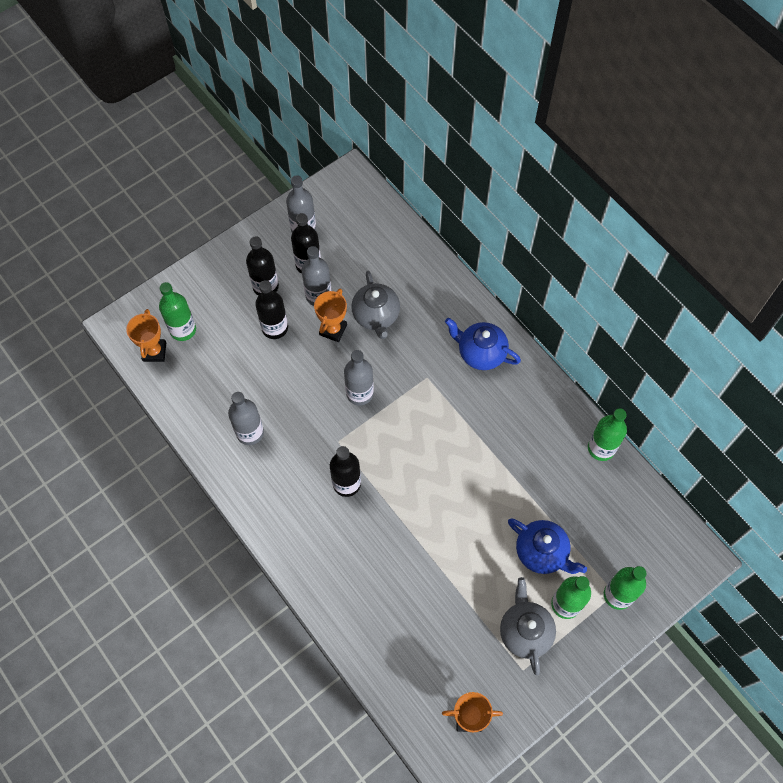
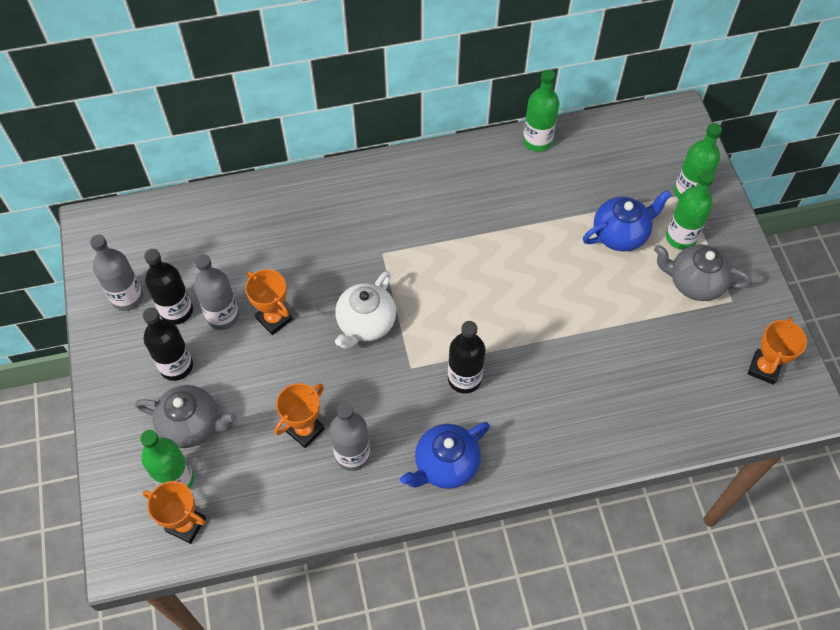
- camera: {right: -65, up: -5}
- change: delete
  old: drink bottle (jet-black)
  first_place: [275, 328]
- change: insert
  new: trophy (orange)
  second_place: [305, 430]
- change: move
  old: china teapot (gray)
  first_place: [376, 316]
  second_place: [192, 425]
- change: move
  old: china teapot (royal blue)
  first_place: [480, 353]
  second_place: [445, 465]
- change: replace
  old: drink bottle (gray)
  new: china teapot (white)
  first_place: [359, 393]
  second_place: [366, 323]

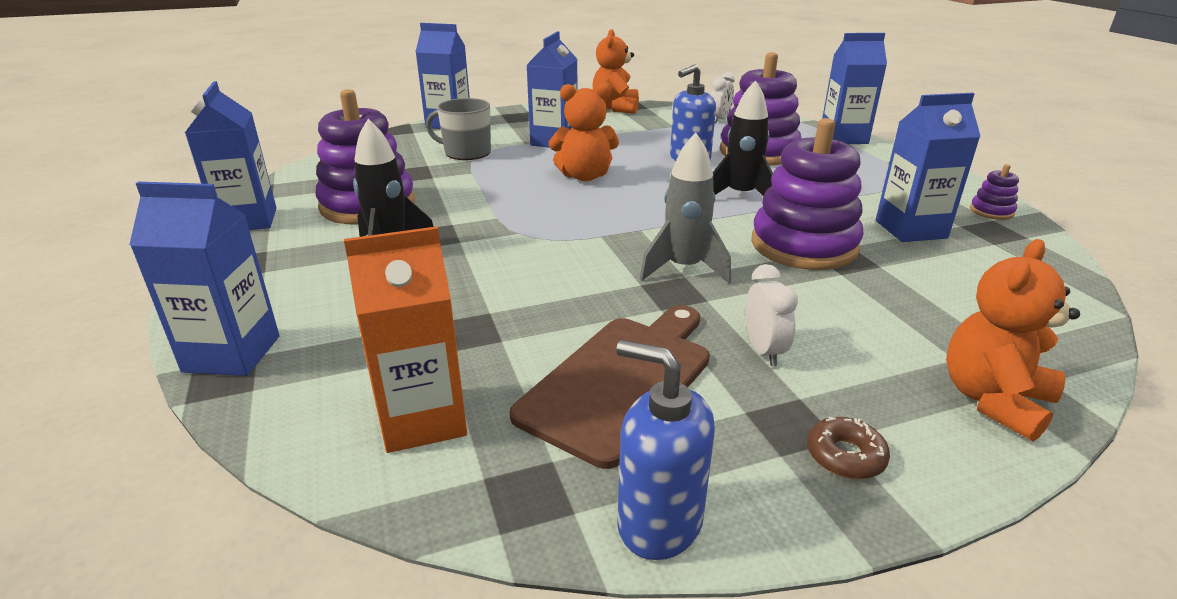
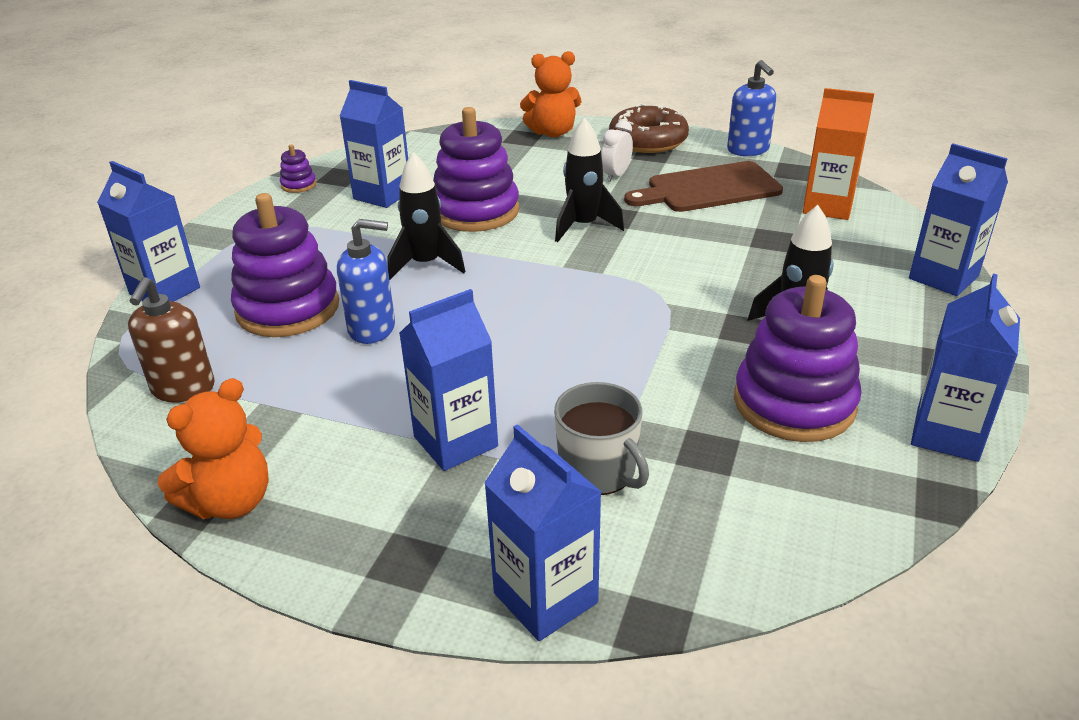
- camera: {right: -140, up: 5}
- change: delete
  old: stuffed bear (orange)
  first_place: [584, 176]
- change: replace
  old: bedside clock (white)
  new: soap pump (brown)
  first_place: [719, 120]
  second_place: [183, 389]
- change: recolor
  old: toy rocket (gray)
  new: toy rocket (jet-black)
  first_place: [684, 269]
  second_place: [583, 226]
- change: resize
  old: donut (brown)
  first_place: [845, 456]
  second_place: [648, 141]
  factor: 2.16

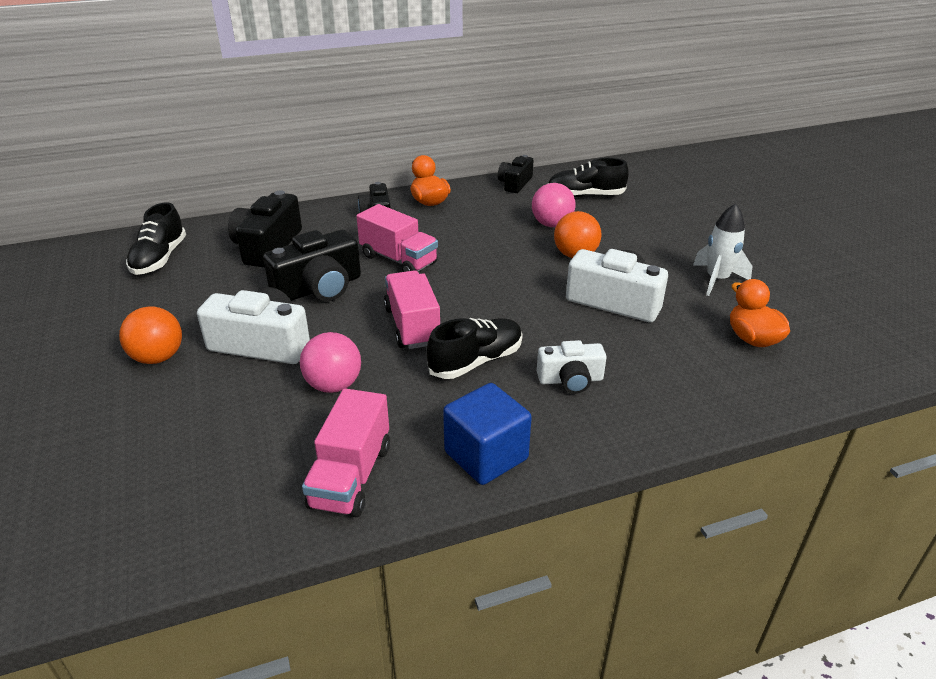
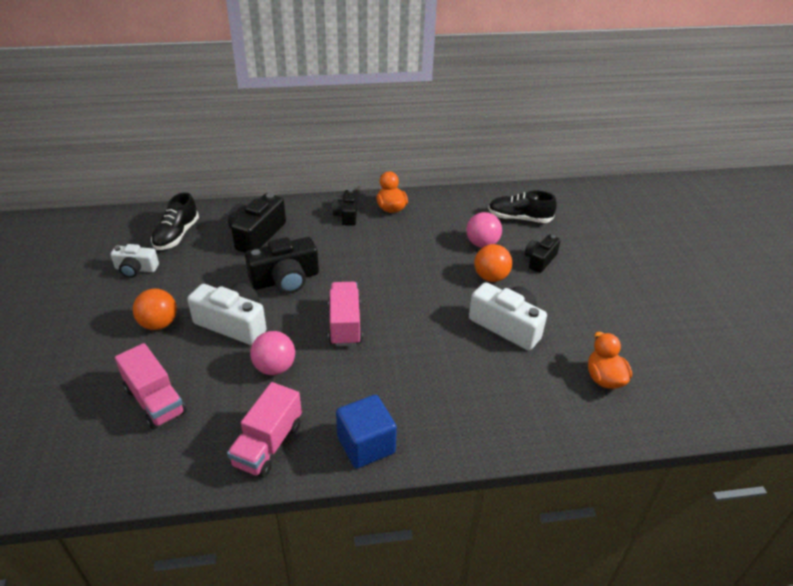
- camera: {right: 10, up: 5}
- change: delete
  old: shoe (jet-black)
  first_place: [476, 361]
- change: delete
  old: toy rocket (white)
  first_place: [717, 280]
- change: move
  old: toy truck (rose-pink)
  first_place: [398, 260]
  second_place: [155, 401]
- change: move
  old: camera (jet-black)
  first_place: [515, 184]
  second_place: [540, 260]
- change: move
  old: camera (white)
  first_place: [570, 380]
  second_place: [136, 269]

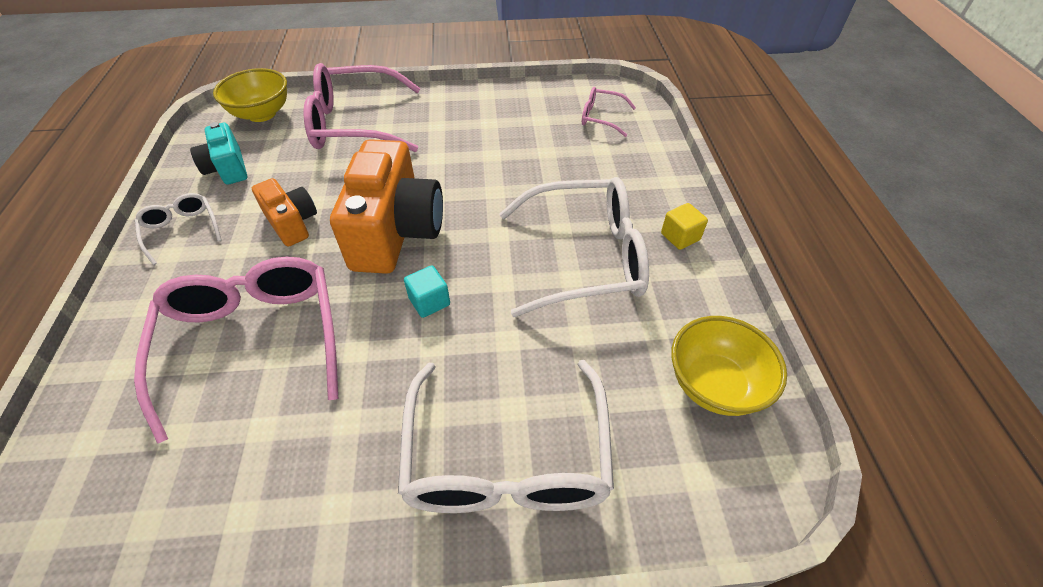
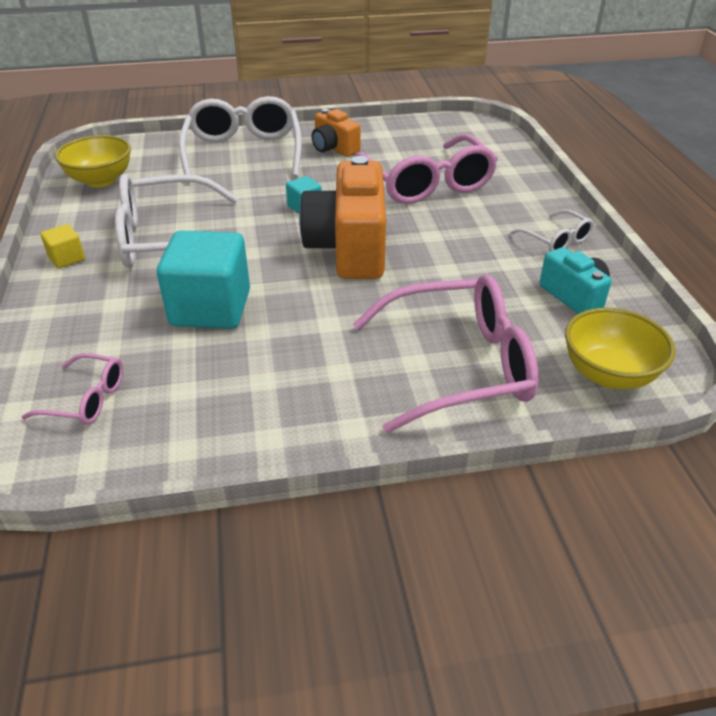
- camera: {right: 175, up: -10}
- change: insert
  new: cube (turquoise)
  second_place: [210, 308]
- change: move
  old: camera (orange)
  first_place: [292, 223]
  second_place: [334, 148]

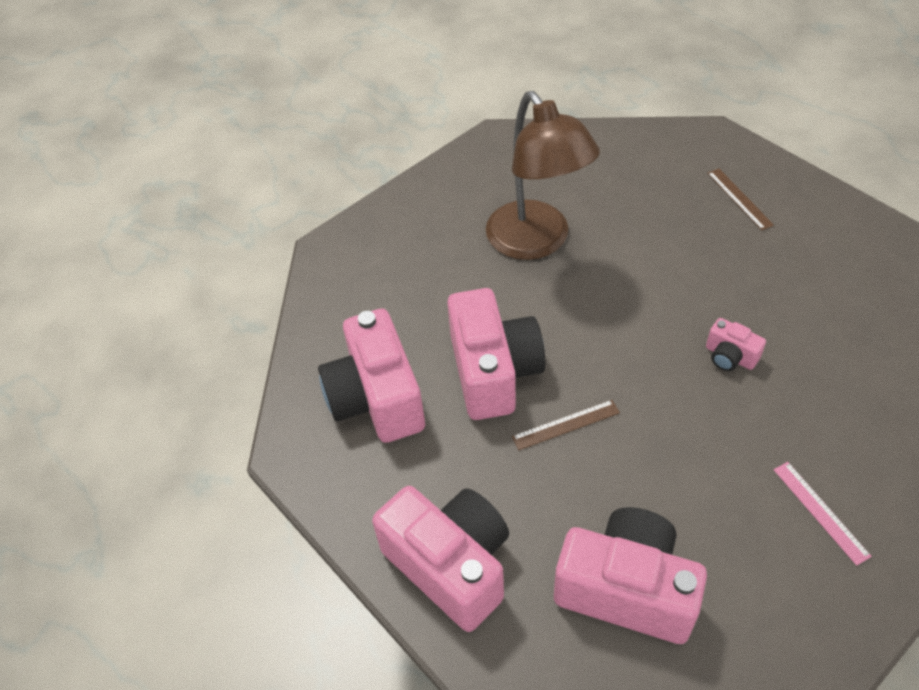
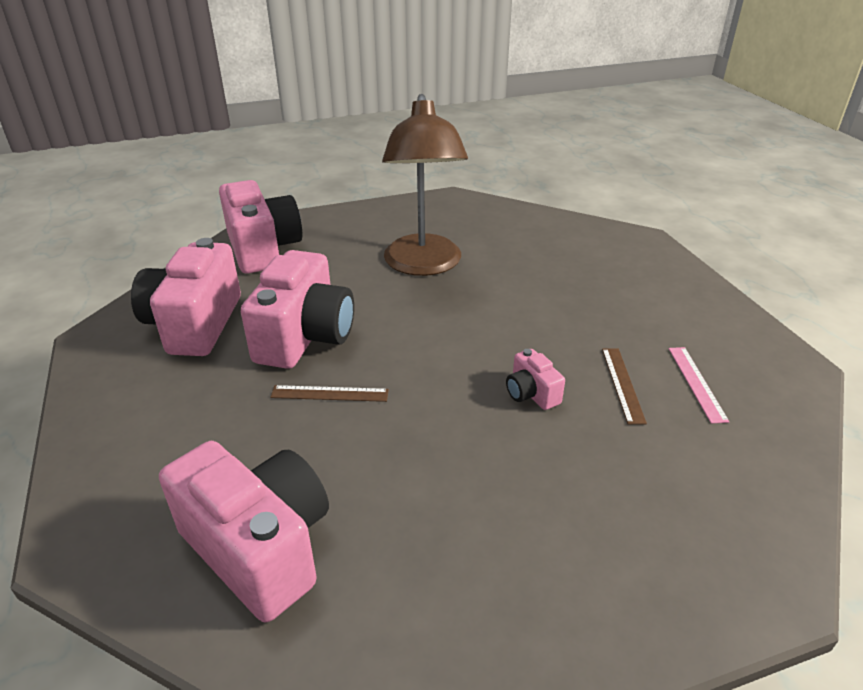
- camera: {right: 20, up: -15}
- change: move
  old: camera (rose-pink)
  first_place: [450, 565]
  second_place: [263, 249]
- change: move
  old: straightedge (brown)
  first_place: [739, 198]
  second_place: [622, 384]
- change: move
  old: straightedge (rose-pink)
  first_place: [820, 512]
  second_place: [696, 383]

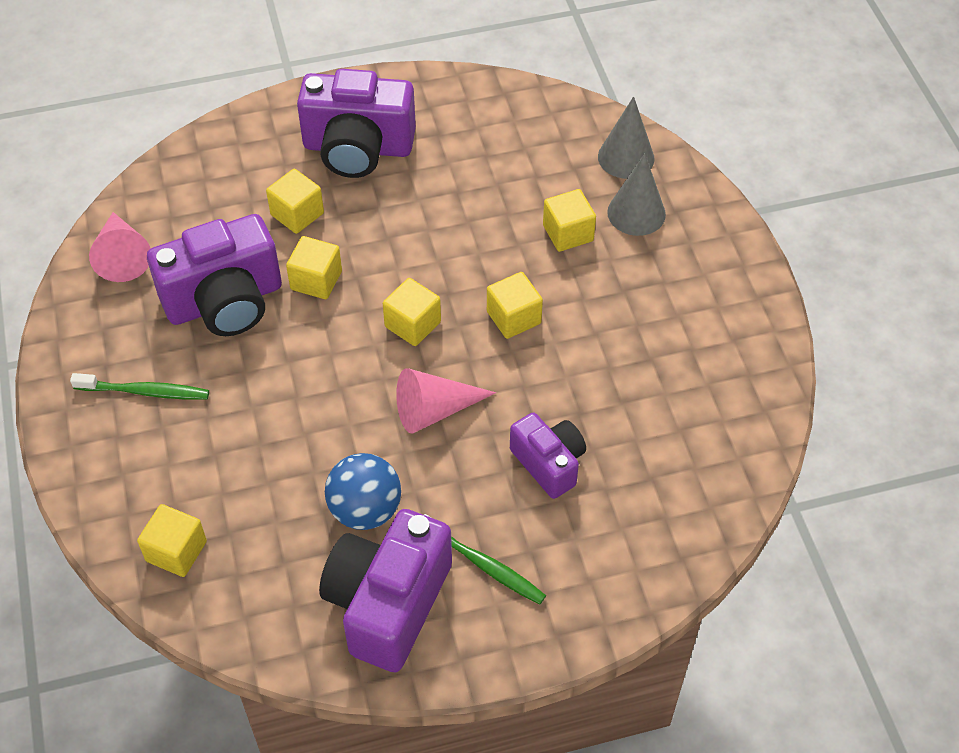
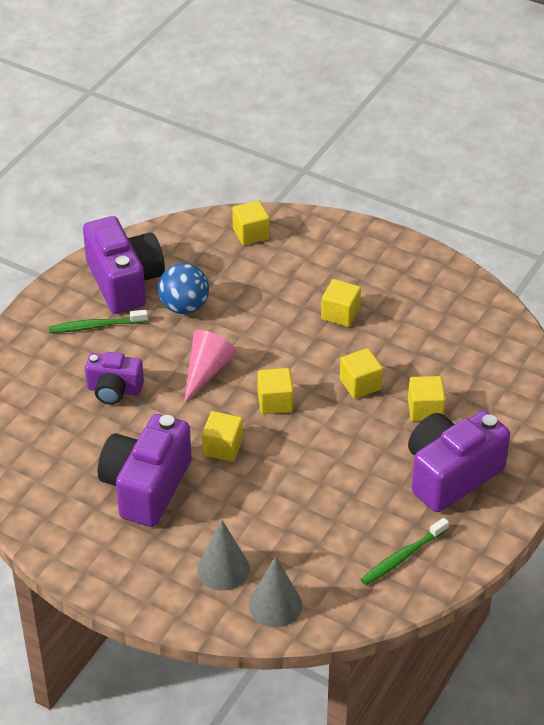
- camera: {right: 135, up: -10}
- change: delete
  old: cone (rose-pink)
  first_place: [122, 256]
- change: move
  old: toothbrush (leaf-green)
  first_place: [145, 392]
  second_place: [402, 557]
- change: move
  old: camera (purple)
  first_place: [225, 301]
  second_place: [146, 487]
- change: move
  old: cube (bright yellow)
  first_place: [568, 233]
  second_place: [340, 314]

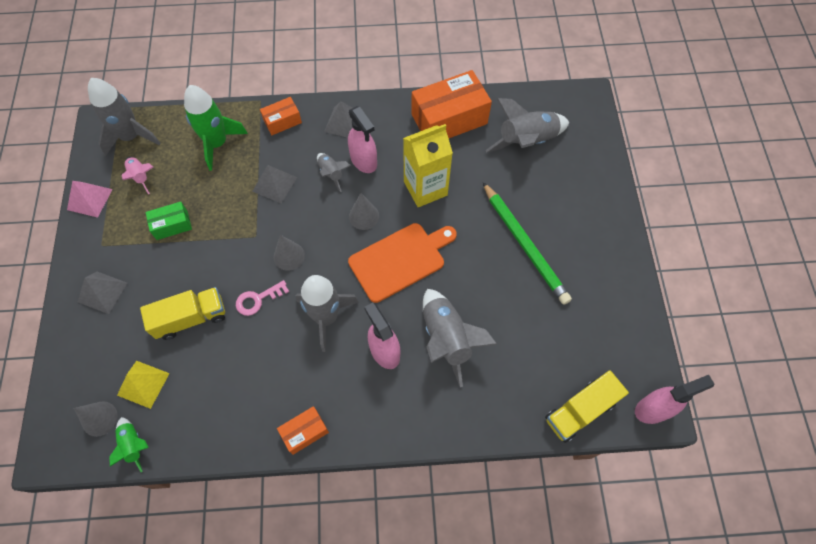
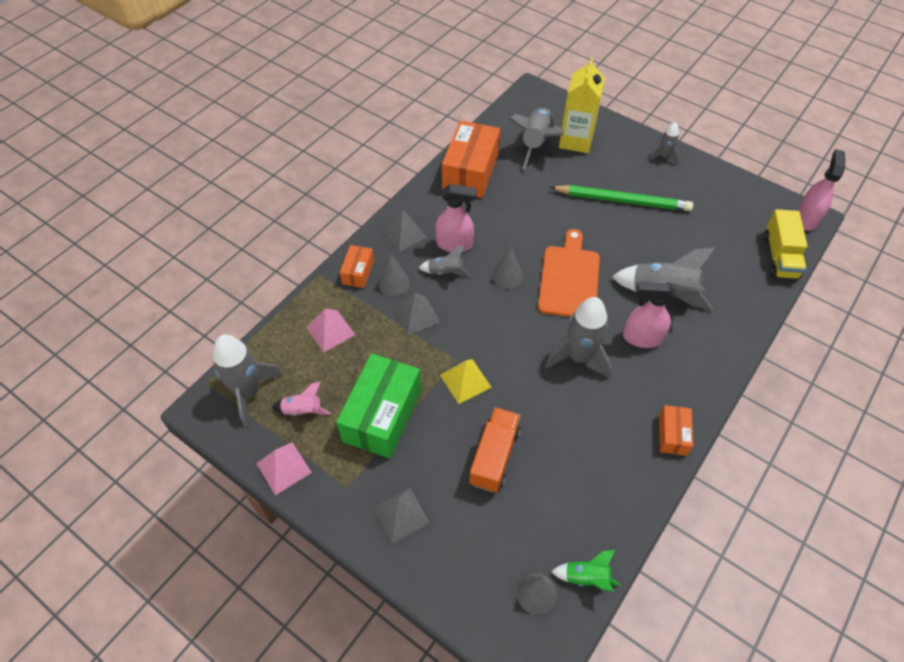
- camera: {right: -50, up: -10}
- change: delete
  old: key (rose-pink)
  first_place: [257, 299]
- change: insert
  new: toy rocket (gray)
  second_place: [664, 157]
- change: move
  old: solid pyramid (bright yellow)
  first_place: [143, 384]
  second_place: [465, 381]
- change: move
  old: cone (gray)
  first_place: [289, 256]
  second_place: [394, 283]
- change: move
  old: juice carton (bright yellow)
  first_place: [425, 188]
  second_place: [576, 141]
- change: replace
  old: toy rocket (leaf-green)
  new: solid pyramid (rose-pink)
  first_place: [217, 143]
  second_place: [330, 330]
- change: recolor
  old: toy truck (bright yellow)
  new: toy truck (orange)
  first_place: [191, 318]
  second_place: [494, 456]
- change: resize
  old: package (leaf-green)
  first_place: [172, 225]
  second_place: [382, 415]
  factor: 1.99

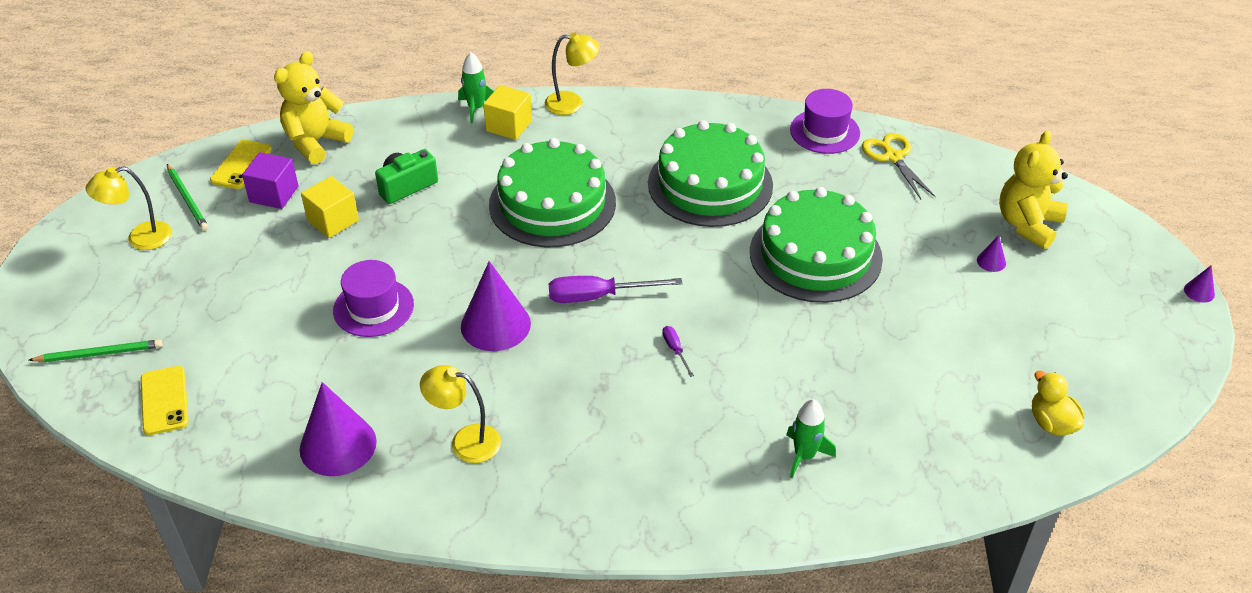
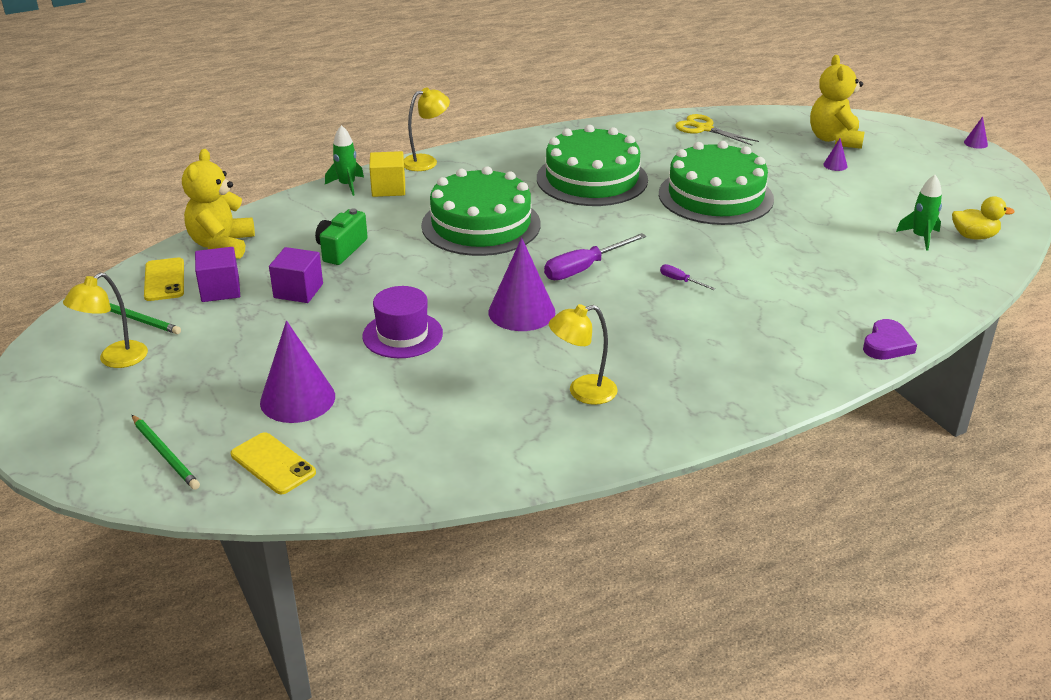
- camera: {right: -30, up: -10}
- change: delete
  old: tall hat (purple)
  first_place: [824, 131]
- change: insert
  new: heart (purple)
  second_place: [887, 344]
- change: move
  old: cone (purple)
  first_place: [338, 445]
  second_place: [297, 399]
- change: move
  old: toy rocket (leaf-green)
  first_place: [804, 456]
  second_place: [920, 237]
- change: recolor
  old: cube (bright yellow)
  new: cube (purple)
  first_place: [333, 220]
  second_place: [298, 291]
- change: rotate
  old: wooden pencil (leaf-green)
  first_place: [100, 353]
  second_place: [165, 454]
  degrees: 90
- change: rotate
  old: rubber duck (bright yellow)
  first_place: [1051, 423]
  second_place: [974, 236]
  degrees: 150

